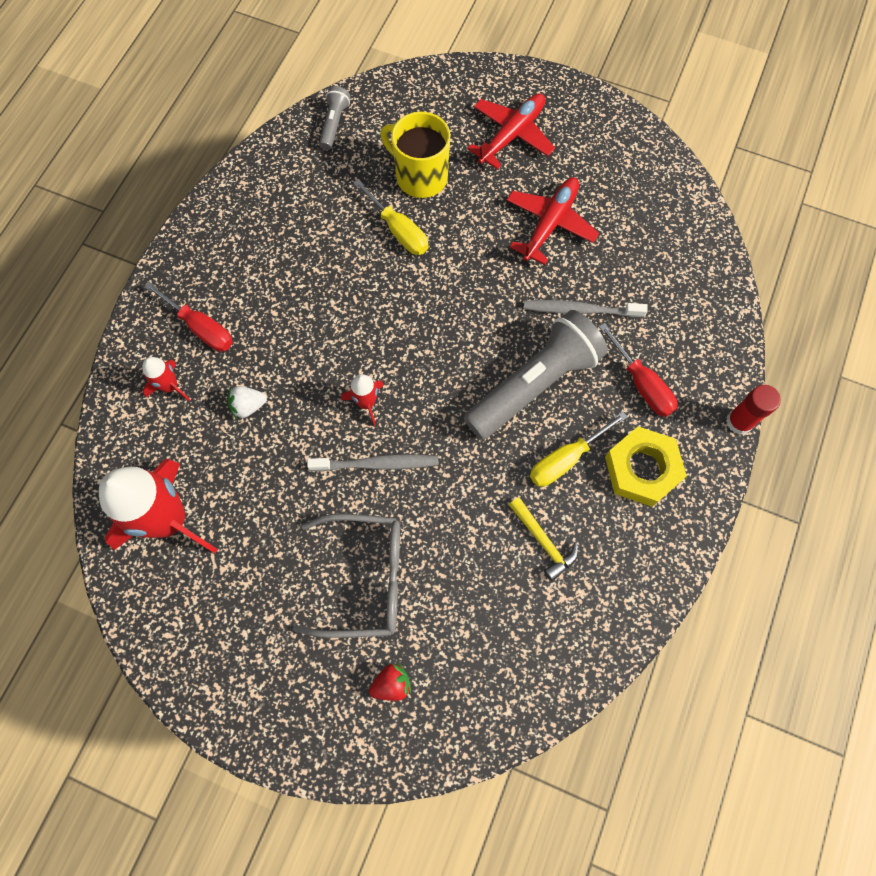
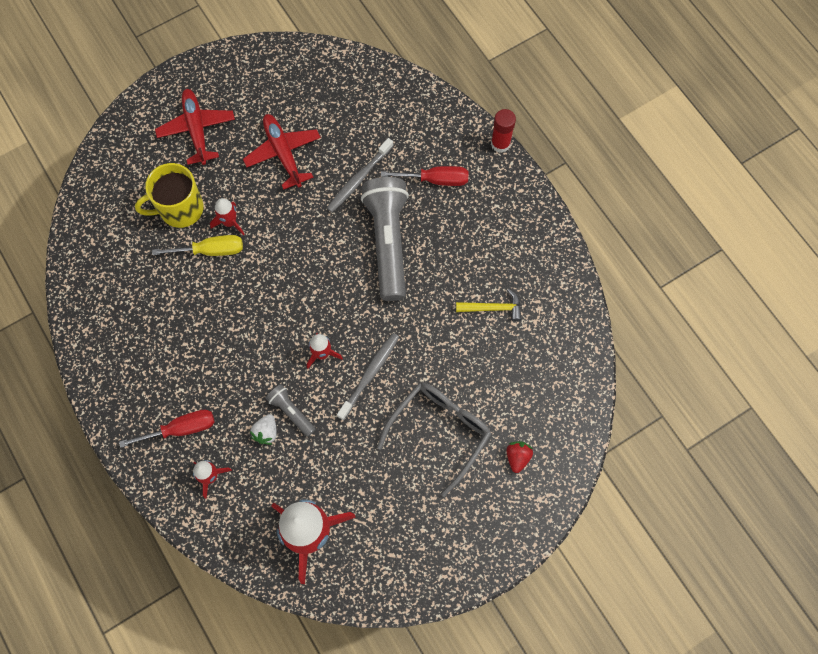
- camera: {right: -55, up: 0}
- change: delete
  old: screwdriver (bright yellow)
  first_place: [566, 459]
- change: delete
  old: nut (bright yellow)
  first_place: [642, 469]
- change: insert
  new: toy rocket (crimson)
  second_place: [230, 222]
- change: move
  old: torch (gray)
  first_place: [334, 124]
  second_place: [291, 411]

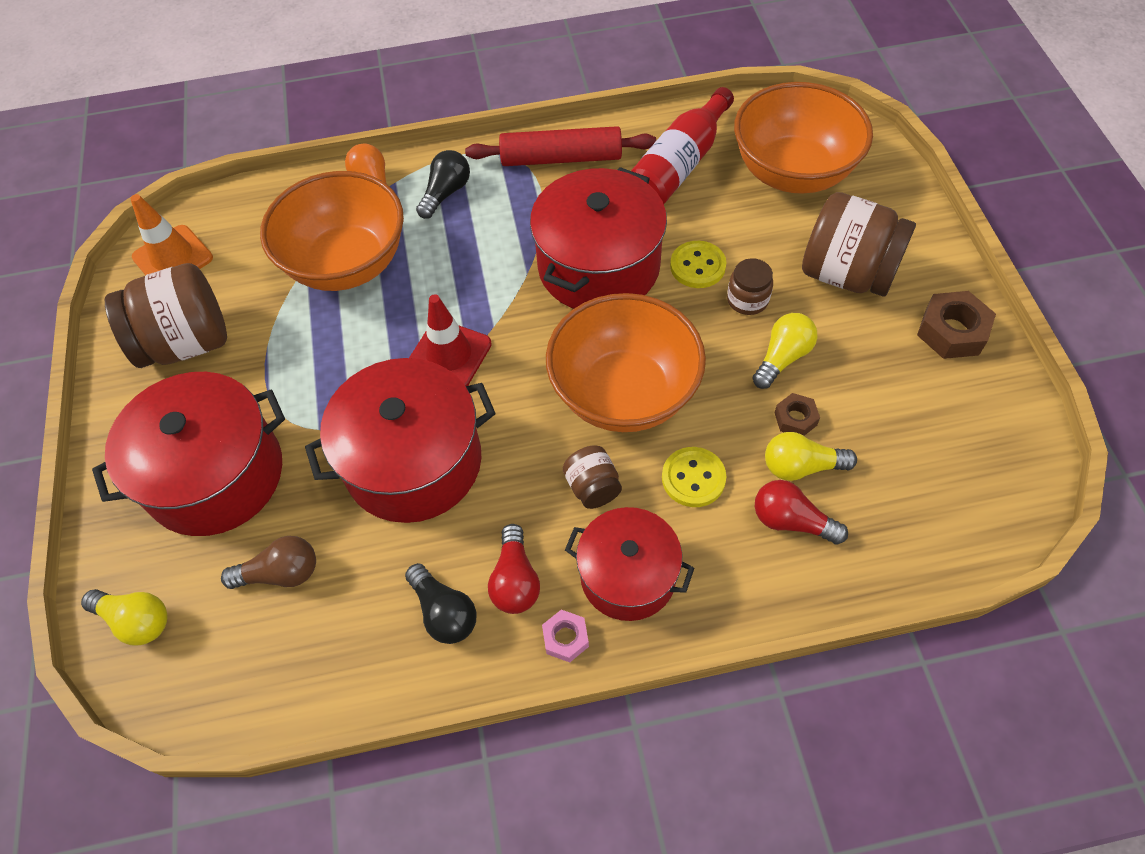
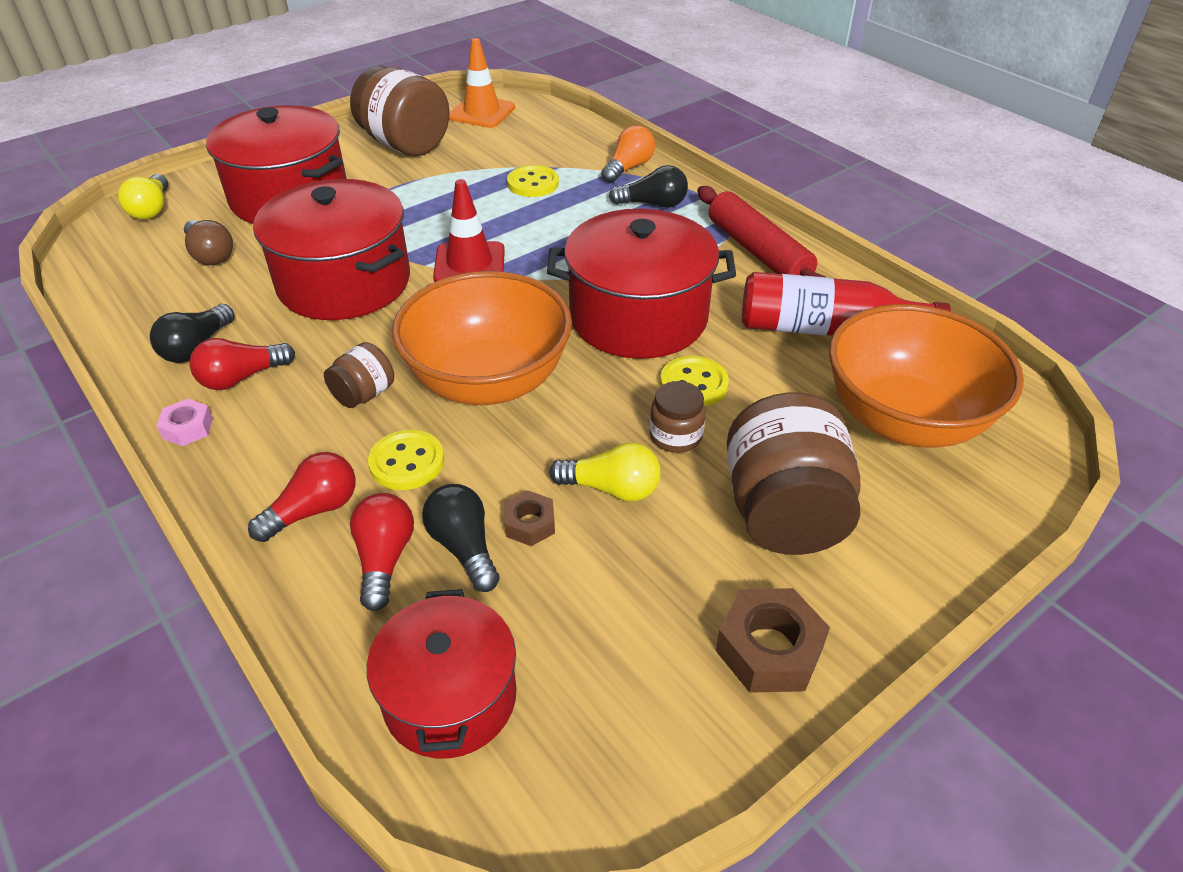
- camera: {right: 60, up: -15}
- change: insert
  new: bulb (crimson)
  second_place: [314, 510]
- change: move
  old: pot (crimson)
  first_place: [628, 576]
  second_place: [450, 697]
- change: replace
  old: serving bowl (orange)
  new: sewing button (bright yellow)
  first_place: [347, 263]
  second_place: [533, 183]
- change: recolor
  old: bulb (bright yellow)
  new: bulb (jet-black)
  first_place: [801, 466]
  second_place: [464, 547]

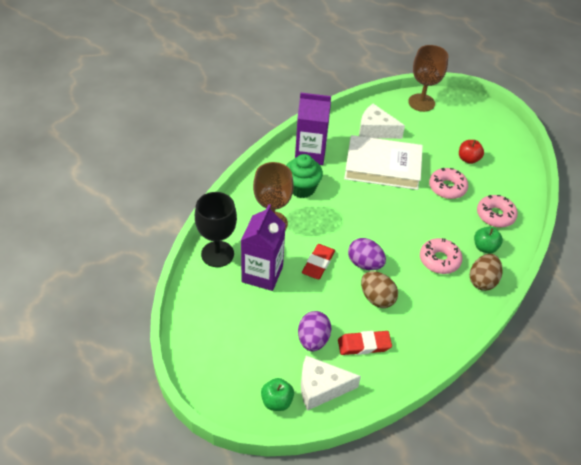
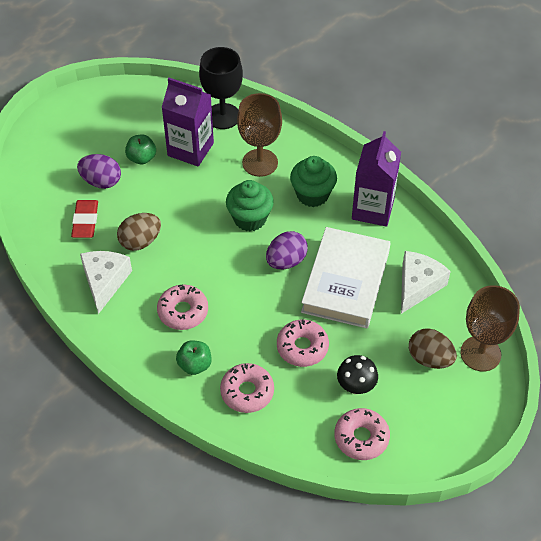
- camera: {right: 100, up: 5}
- change: delete
  old: eraser (crimson)
  first_place: [318, 263]
- change: insert
  new: fairy cake (leaf-green)
  second_place: [250, 218]
- change: insert
  new: donut (rose-pink)
  second_place: [361, 438]
- change: move
  old: apple fruit (leaf-green)
  first_place: [277, 401]
  second_place: [141, 158]
- change: move
  old: cheese wedge (white)
  first_place: [321, 388]
  second_place: [104, 282]
- change: move
  old: egg shape (purple)
  first_place: [364, 264]
  second_place: [286, 261]
- change: move
  old: egg shape (brown)
  first_place: [482, 281]
  second_place: [429, 358]
- change: replace
  old: apple fruit (crimson)
  new: toadstool (jet-black)
  first_place: [468, 159]
  second_place: [356, 386]

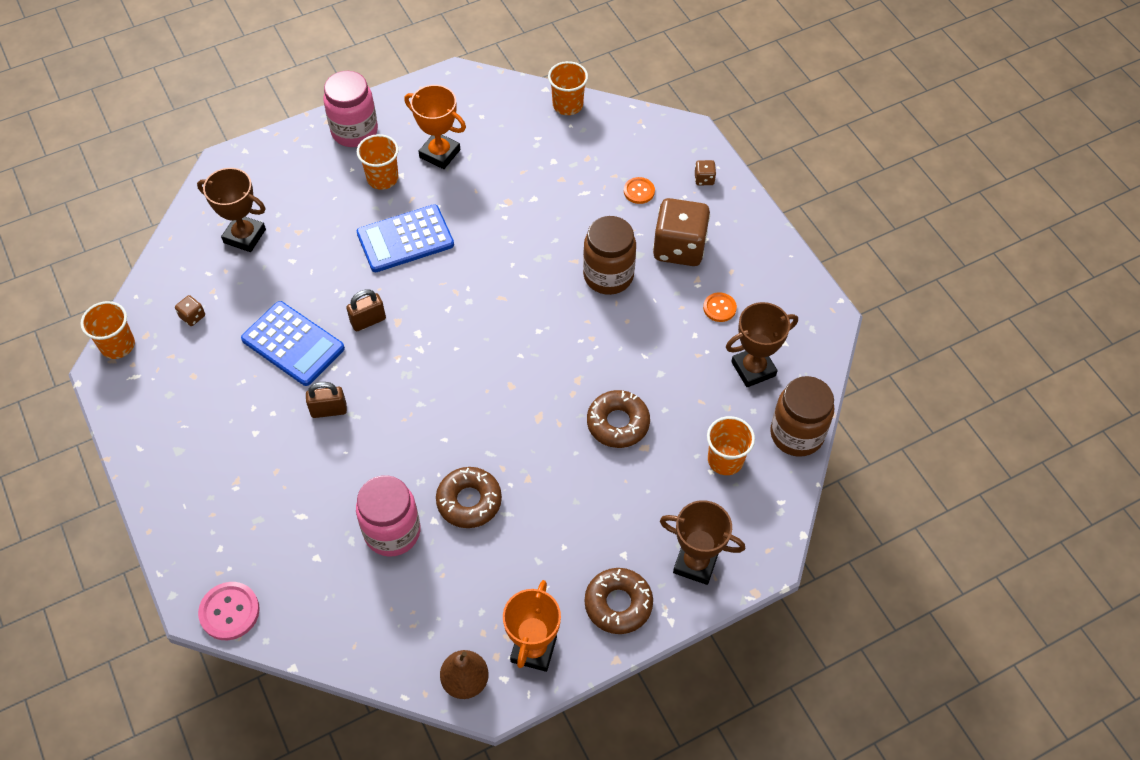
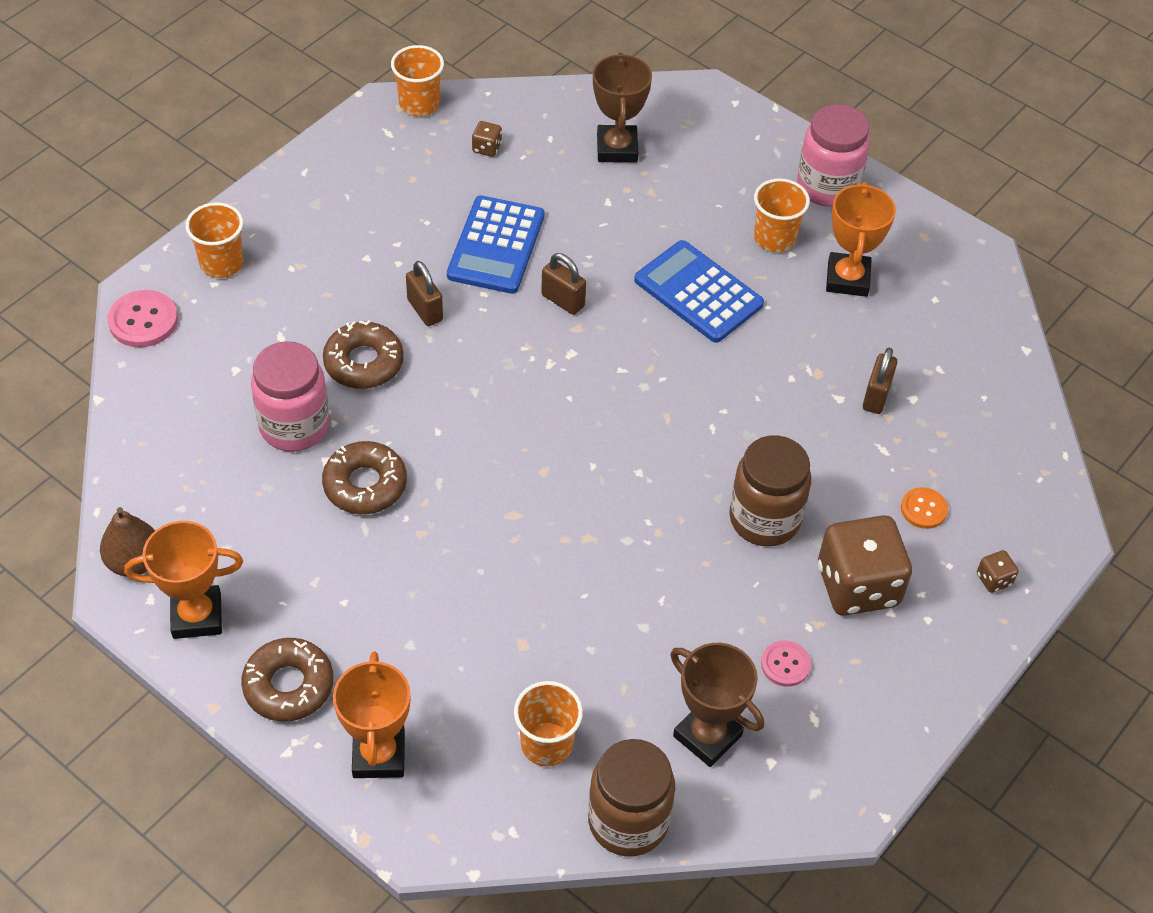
- camera: {right: 65, up: -5}
- change: insert
  new: small lock (brown)
  second_place: [876, 396]
- change: move
  old: cup (orange)
  first_place: [567, 105]
  second_place: [221, 263]
- change: move
  old: donut (brown)
  first_place: [618, 423]
  second_place: [364, 362]
- change: recolor
  old: trophy (brown)
  new: trophy (orange)
  first_place: [695, 563]
  second_place: [378, 755]
- change: recolor
  old: sewing button (orange)
  new: sewing button (rose-pink)
  first_place: [719, 308]
  second_place: [785, 664]

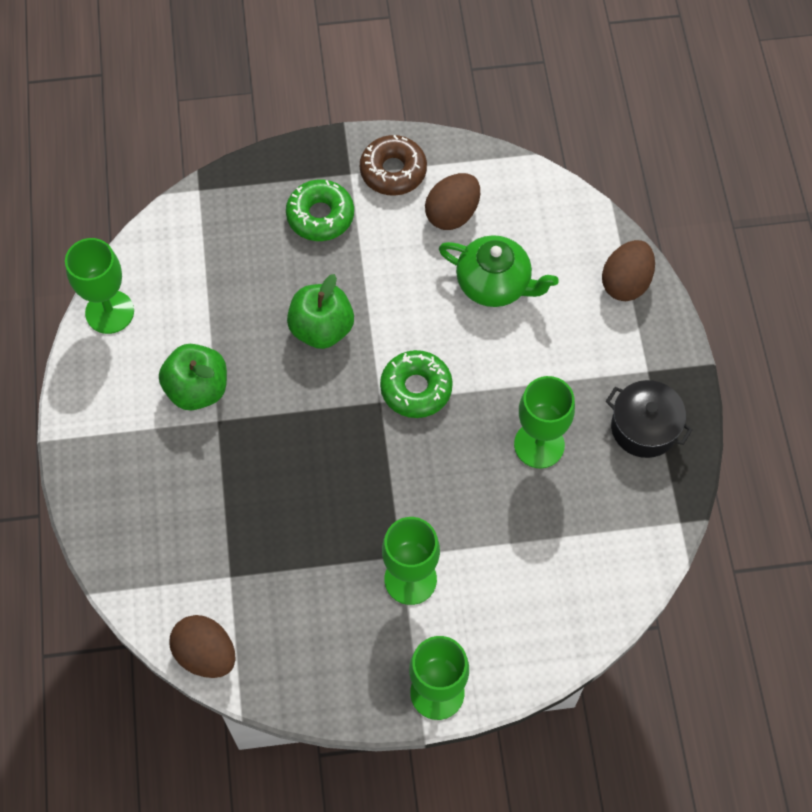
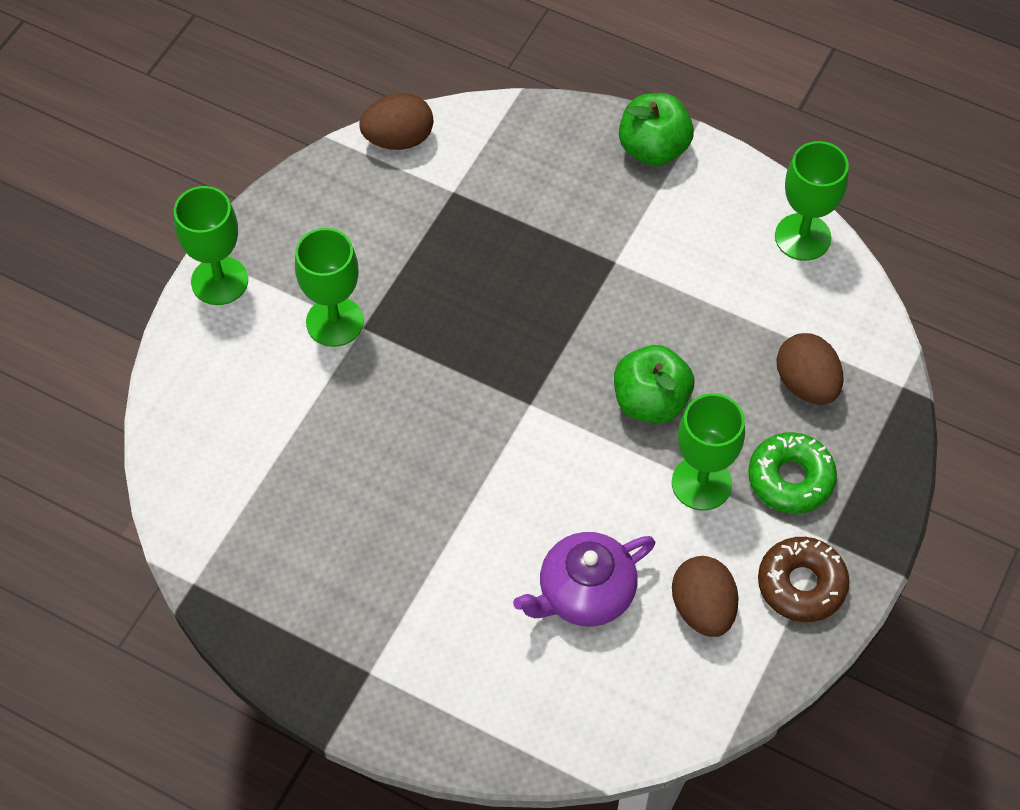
- camera: {right: 125, up: -5}
- change: delete
  old: donut (leaf-green)
  first_place: [416, 388]
- change: delete
  old: pot (jet-black)
  first_place: [644, 428]
- change: move
  old: apple fruit (leaf-green)
  first_place: [197, 389]
  second_place: [653, 148]
- change: move
  old: chalice (leaf-green)
  first_place: [539, 445]
  second_place: [701, 483]
- change: move
  old: egg shape (brown)
  first_place: [625, 283]
  second_place: [806, 384]
- change: recolor
  old: china teapot (leaf-green)
  new: china teapot (purple)
  first_place: [495, 284]
  second_place: [584, 593]

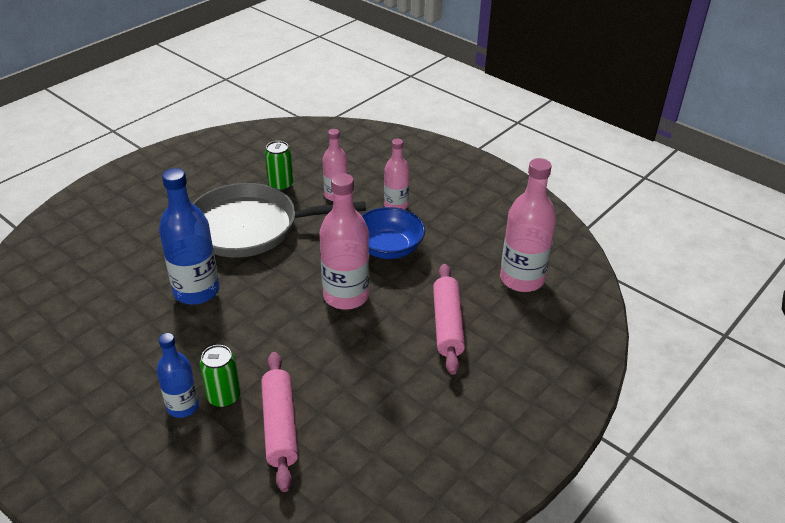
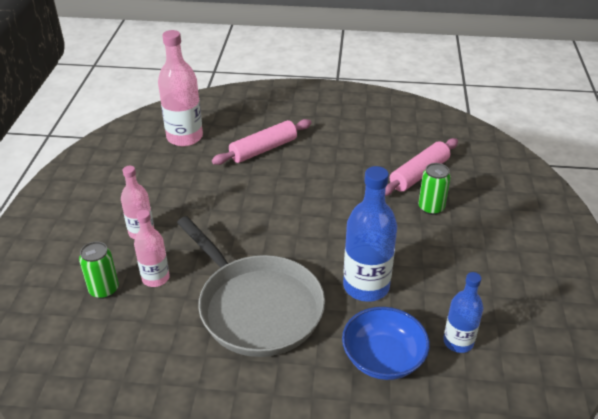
- camera: {right: -125, up: 0}
- change: delete
  old: drink bottle (rose-pink)
  first_place: [346, 296]
- change: move
  old: drink bottle (royal blue)
  first_place: [183, 406]
  second_place: [458, 342]
- change: move
  old: tin (leaf-green)
  first_place: [280, 185]
  second_place: [104, 289]
- change: move
  old: serving bowl (royal blue)
  first_place: [388, 248]
  second_place: [383, 358]

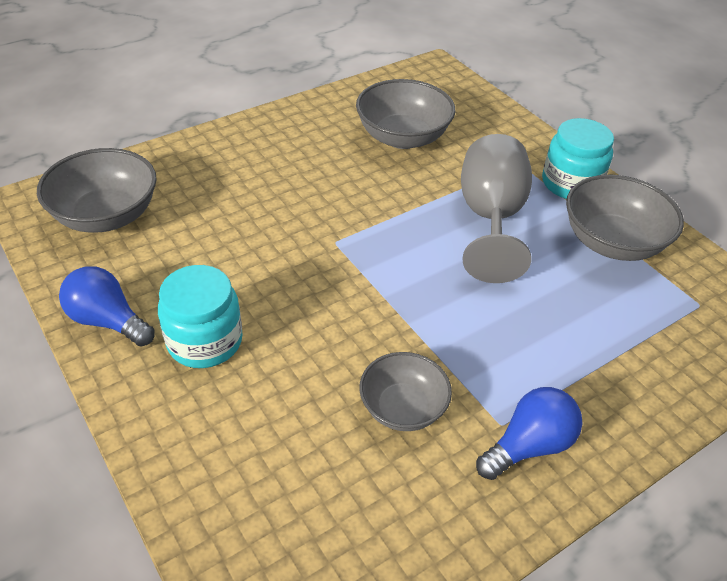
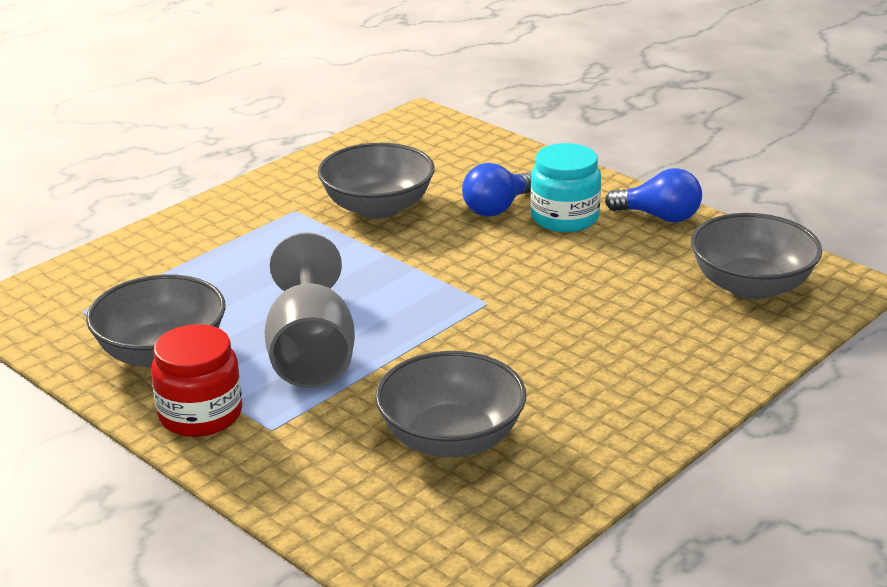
- camera: {right: 170, up: -15}
- change: move
  old: bulb (royal blue)
  first_place: [528, 445]
  second_place: [497, 208]
- change: recolor
  old: preserve jar (turquoise)
  new: preserve jar (crimson)
  first_place: [570, 183]
  second_place: [200, 414]
- change: resize
  old: serving bowl (gray)
  first_place: [402, 408]
  second_place: [377, 207]
  factor: 1.54

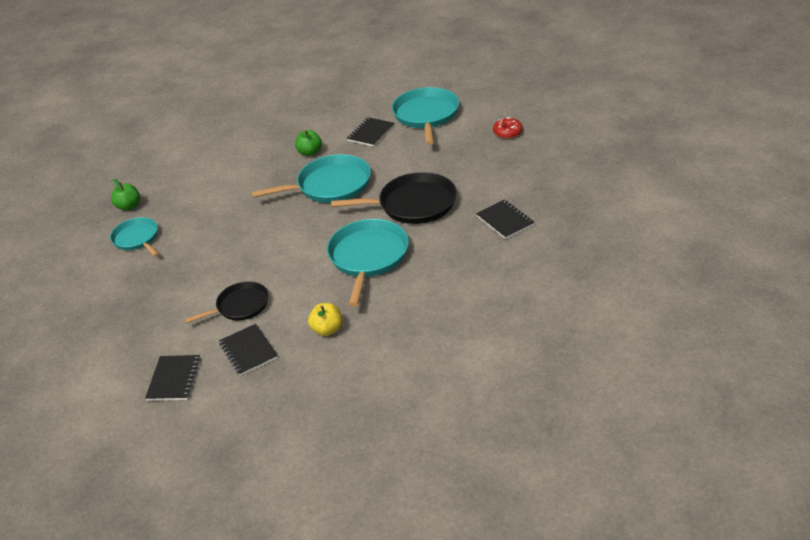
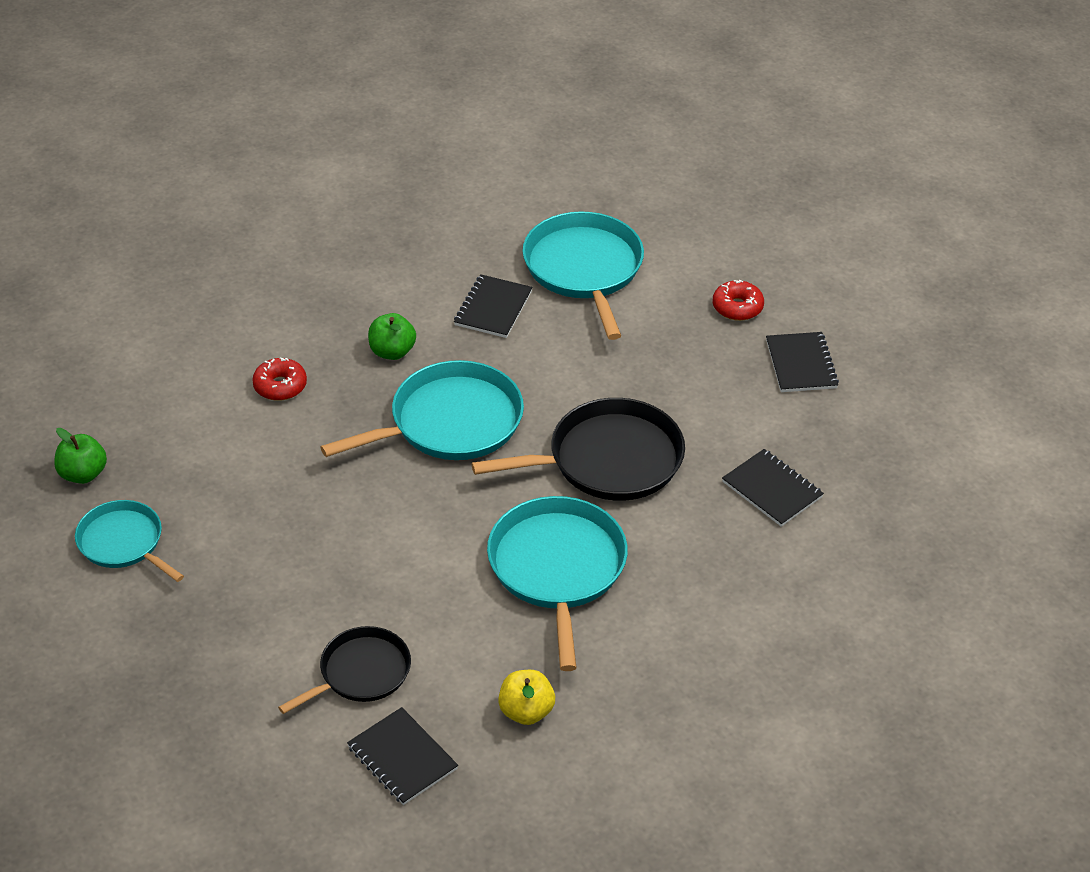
- camera: {right: -15, up: 5}
- change: insert
  new: donut (crimson)
  second_place: [280, 386]
- change: move
  old: exercise book (jet-black)
  first_place: [174, 379]
  second_place: [801, 364]

